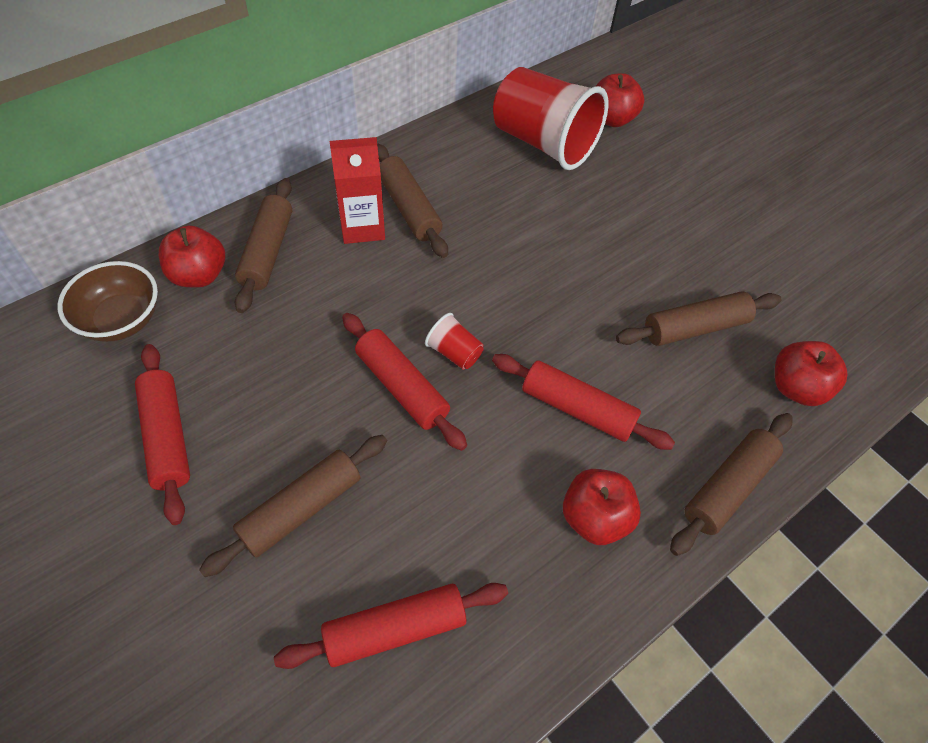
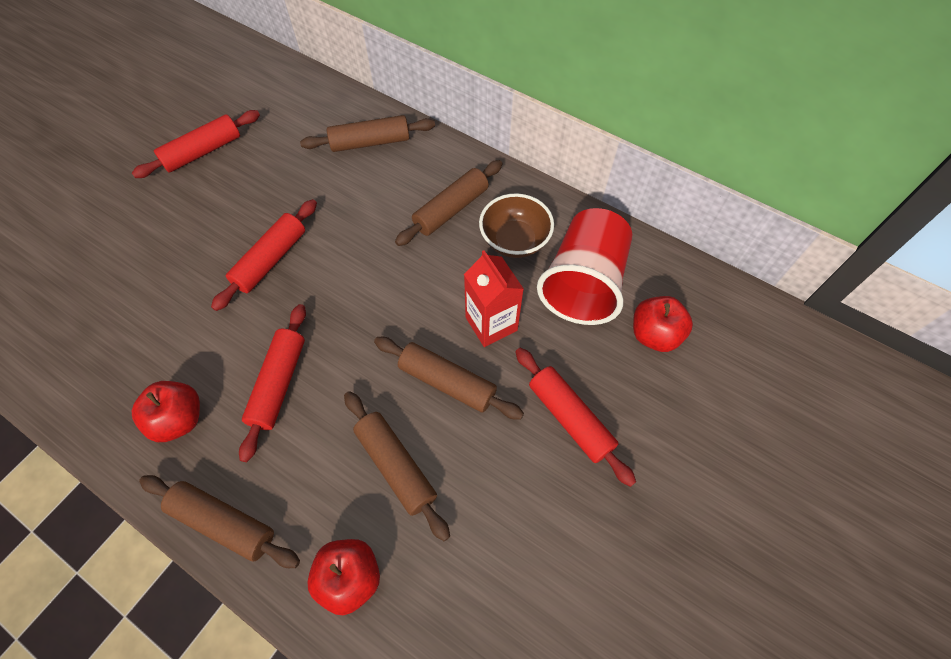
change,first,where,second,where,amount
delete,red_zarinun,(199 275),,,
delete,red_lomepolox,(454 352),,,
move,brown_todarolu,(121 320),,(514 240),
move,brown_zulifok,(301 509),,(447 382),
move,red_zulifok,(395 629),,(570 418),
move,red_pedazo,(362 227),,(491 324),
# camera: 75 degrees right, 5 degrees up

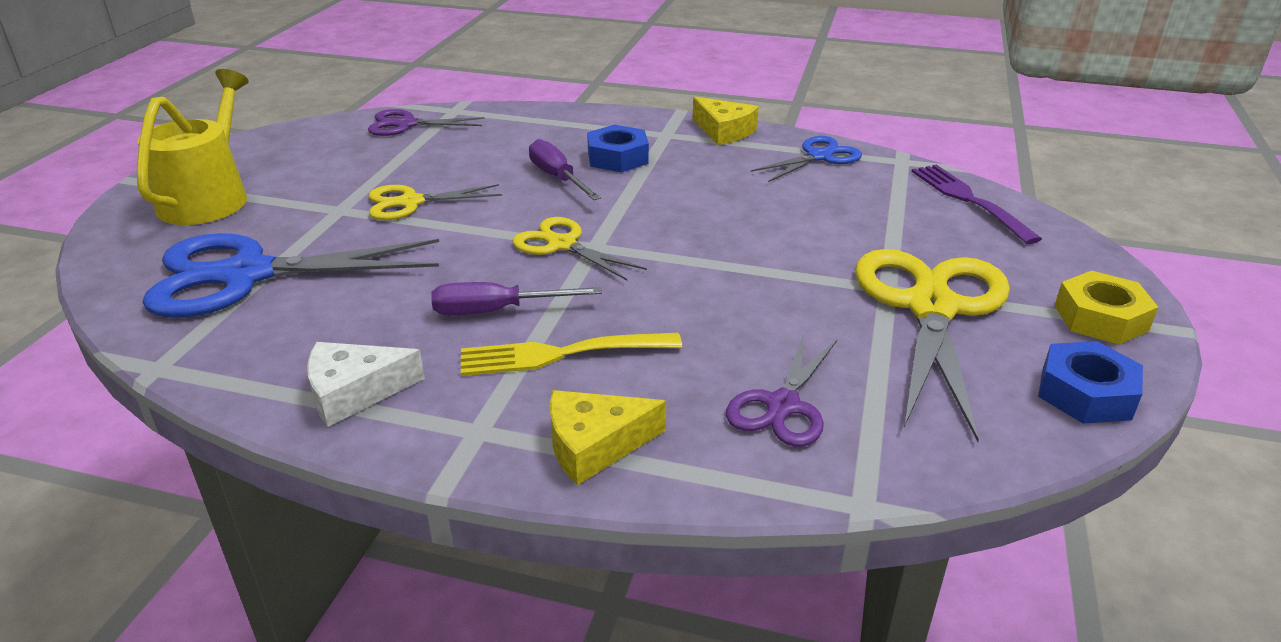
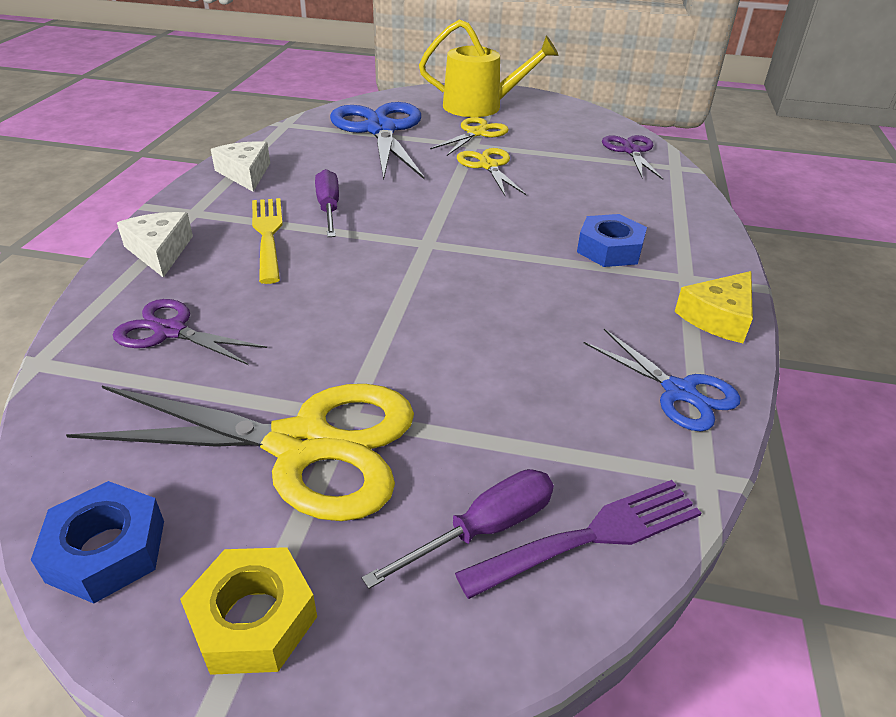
change,first,where,second,where,amount
move,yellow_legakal,(562 245),,(476 133),
move,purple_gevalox,(557 178),,(484 529),
recolor,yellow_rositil,(595 445),white_rositil,(160 251),
# camera: 85 degrees right, 5 degrees up

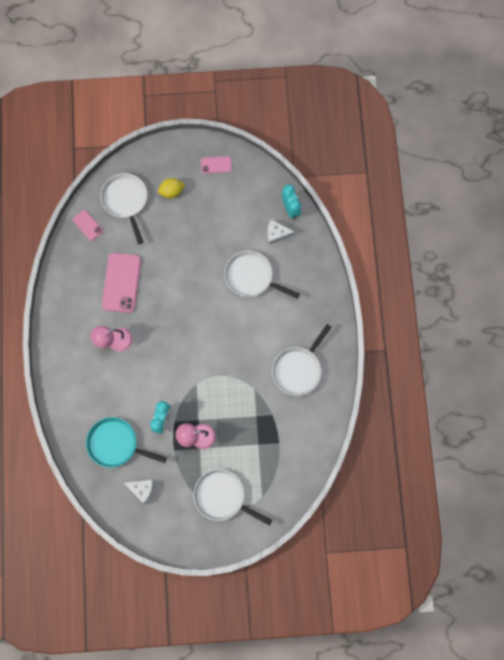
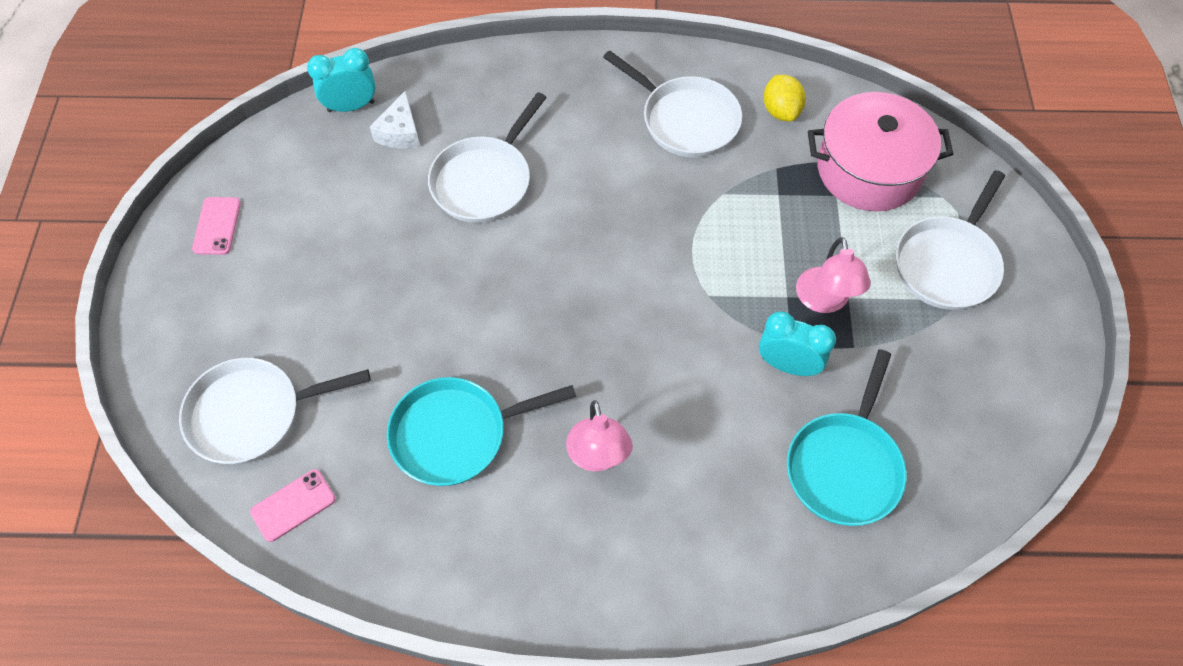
change,first,where,second,where,amount
delete,white_rositil,(142 489),,,
insert,,,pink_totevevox,(869 170),
move,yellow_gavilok,(172 191),,(781 111),
replace,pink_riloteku,(121 283),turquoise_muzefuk,(456 434),
# camera: 85 degrees left, 15 degrees down

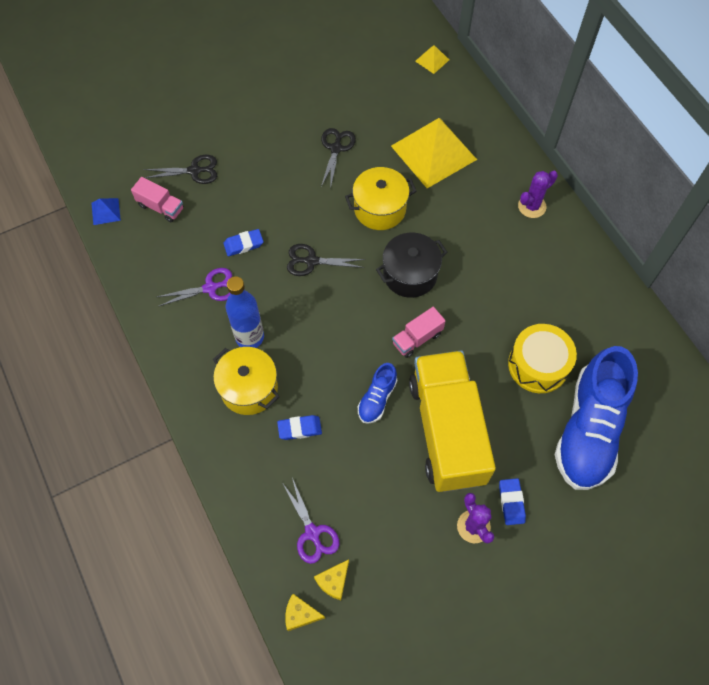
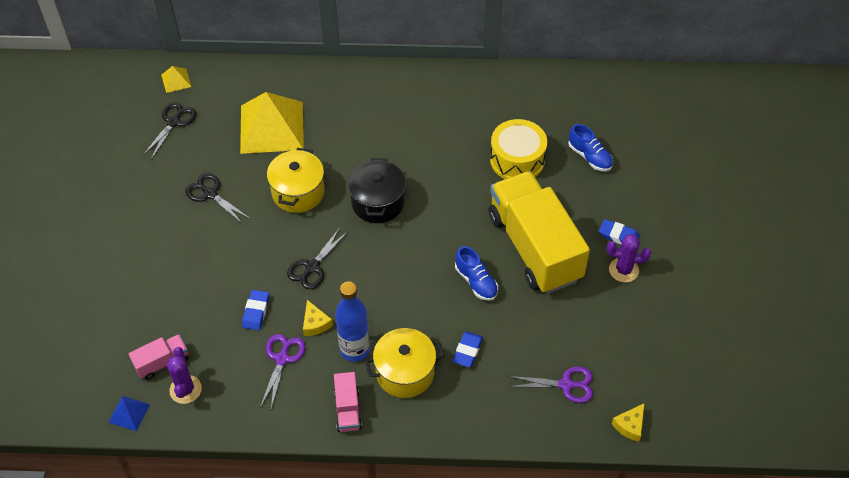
change,first,where,second,where,amount
move,black_legakal,(194 171),,(174 122),
move,yellow_rositil,(333 581),,(315 323),
move,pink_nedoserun,(417 338),,(348 409),
move,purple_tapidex,(532 206),,(185 389),
rotate,yellow_nedoserun,(447 430),,(534 247),45 degrees clockwise
resize,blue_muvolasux,(589 429),,(589 157),x0.45
# camera: 60 degrees left, 10 degrees down

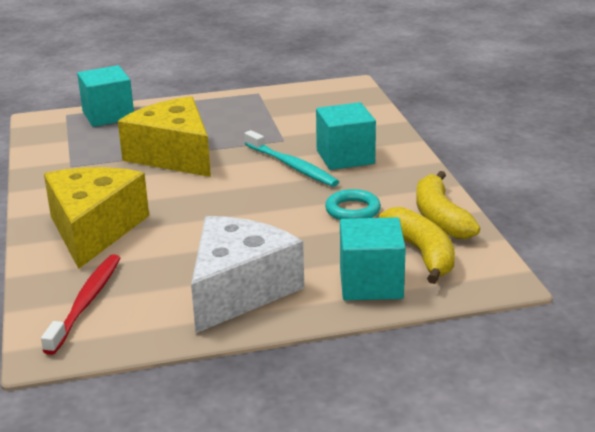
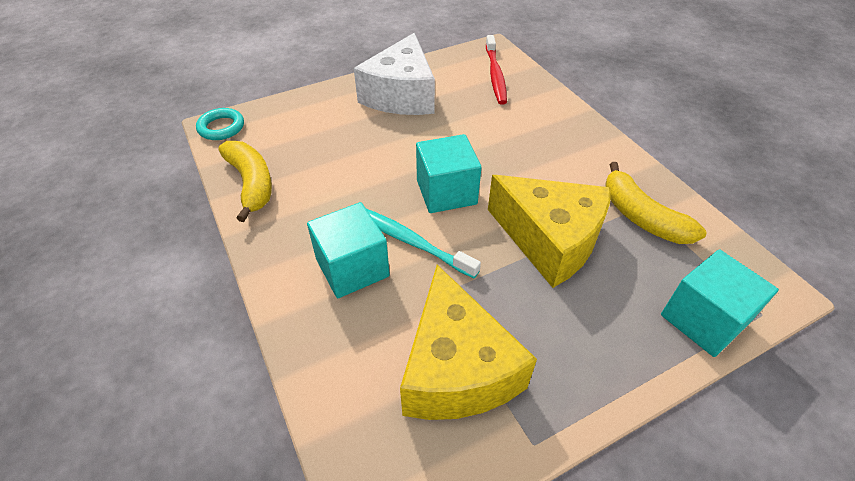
change,first,where,second,where,amount
move,yellow_rositil,(94 230),,(456 369),
move,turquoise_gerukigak,(352 210),,(221 127),
move,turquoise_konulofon,(371 283),,(446 192),
move,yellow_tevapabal,(422 254),,(641 216),
# camera: 165 degrees right, 20 degrees up

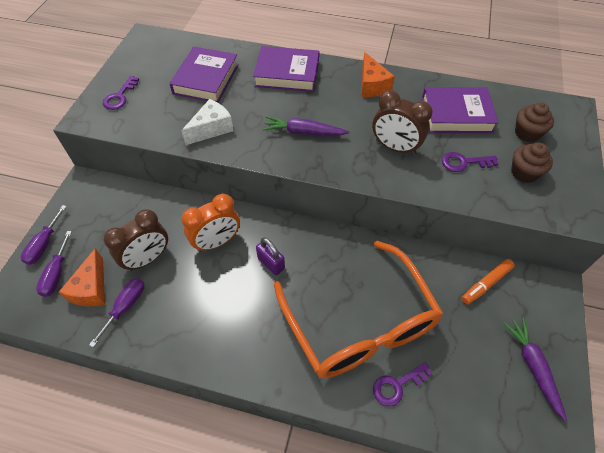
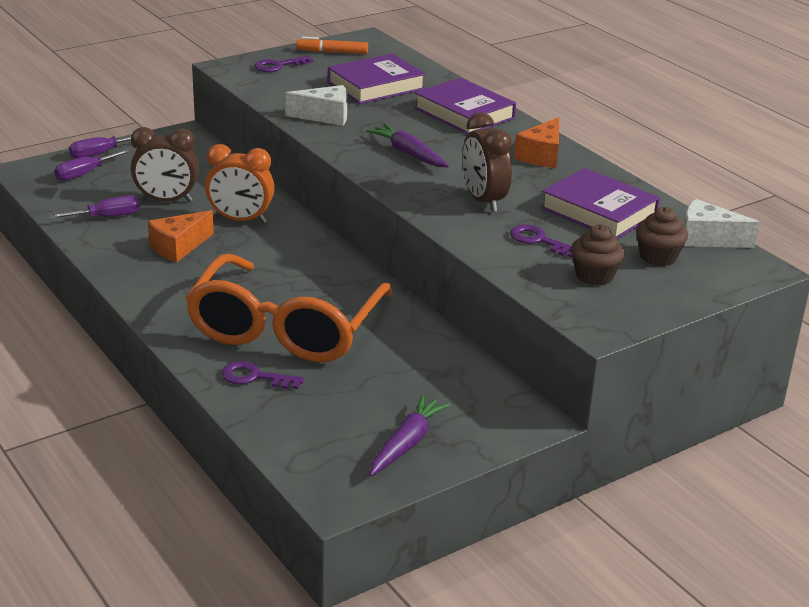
change,first,where,second,where,amount
delete,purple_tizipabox,(271 263),,,
insert,,,white_rositil,(707 238),
move,orange_rositil,(91 288),,(178 247),
move,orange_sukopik,(486 284),,(332 52),
# camera: 40 degrees right, 25 degrees down

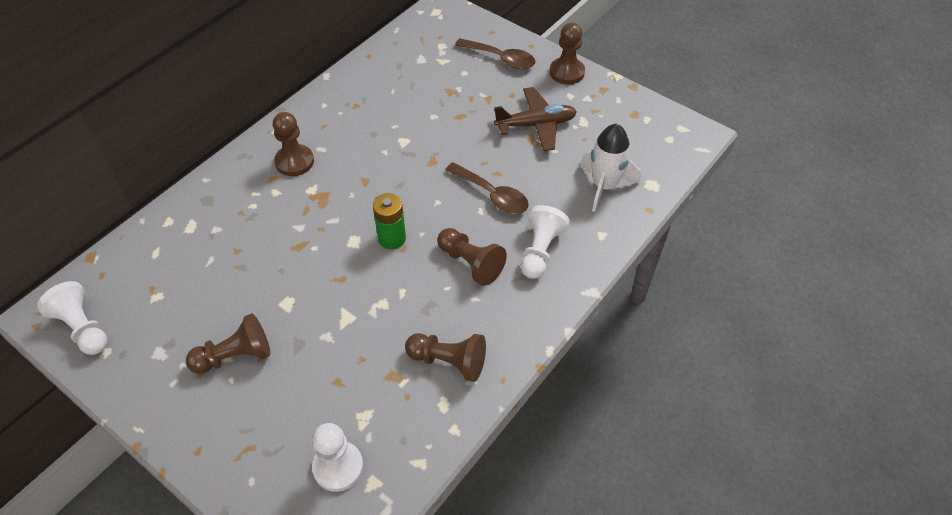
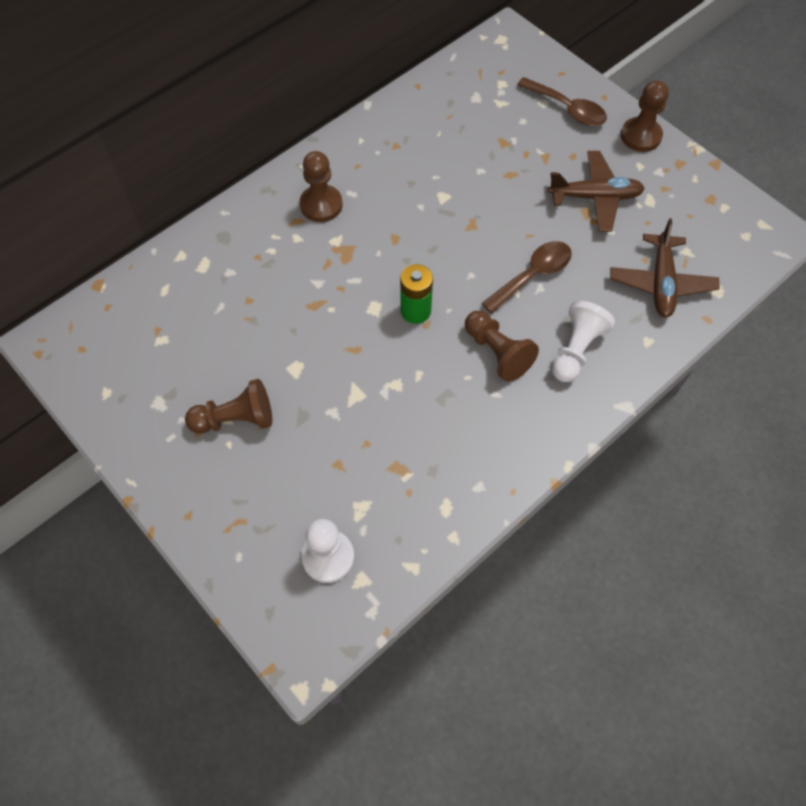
change,first,where,second,where,amount
delete,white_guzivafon,(82 328),,,
delete,brown_guzivafon,(448 362),,,
replace,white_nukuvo,(604 186),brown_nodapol,(661 283),
rotate,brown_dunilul,(492 195),,(532 275),90 degrees counterclockwise
# camera: 10 degrees right, 10 degrees up

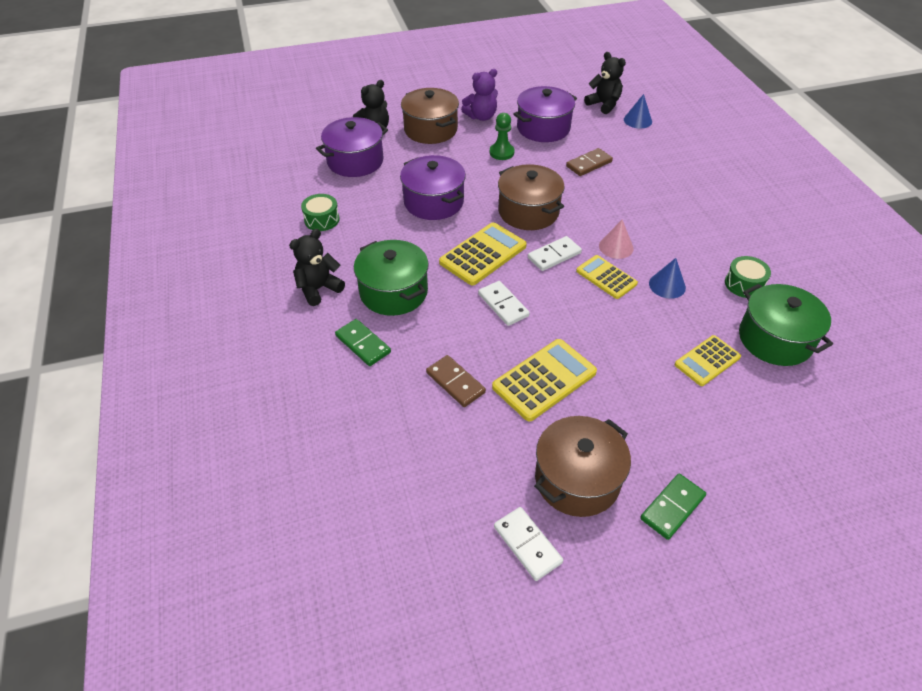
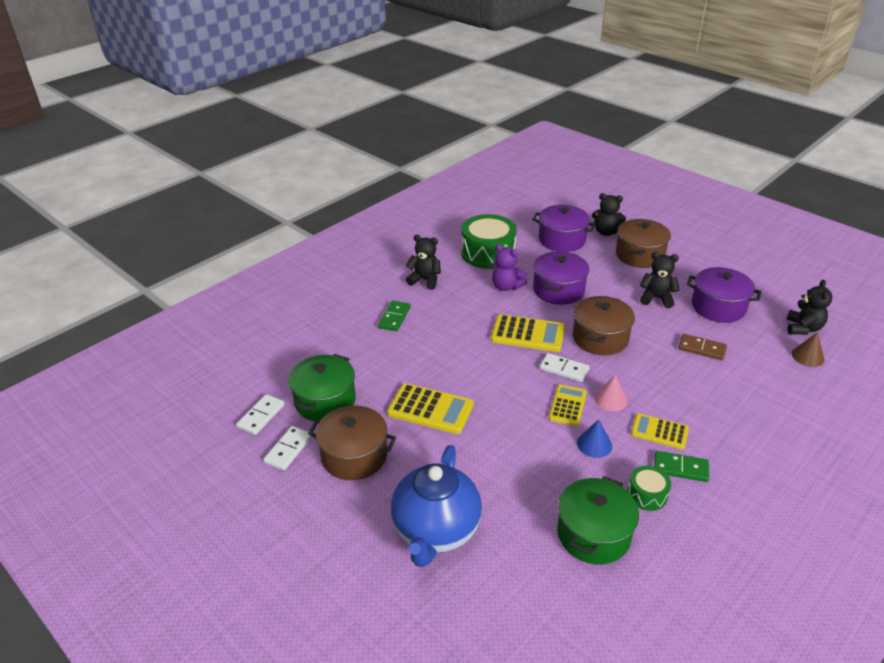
change,first,where,second,where,amount
delete,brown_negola,(455 383),,,
insert,,,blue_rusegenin,(436 531),
move,green_totevevox,(393 292),,(325 401),
move,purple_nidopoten,(481 117),,(506 286),
move,white_negola,(503 305),,(261 416),
move,green_negola,(672 507),,(680 468),
move,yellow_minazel,(707 361),,(659 432),
replace,green_guzivafon,(501 152),black_nidopoten,(656 298),
recolor,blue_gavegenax,(637 120),brown_gavegenax,(808 356),
resize,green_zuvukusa,(322 219),,(488 253),x1.98
# camera: 60 degrees right, 10 degrees down

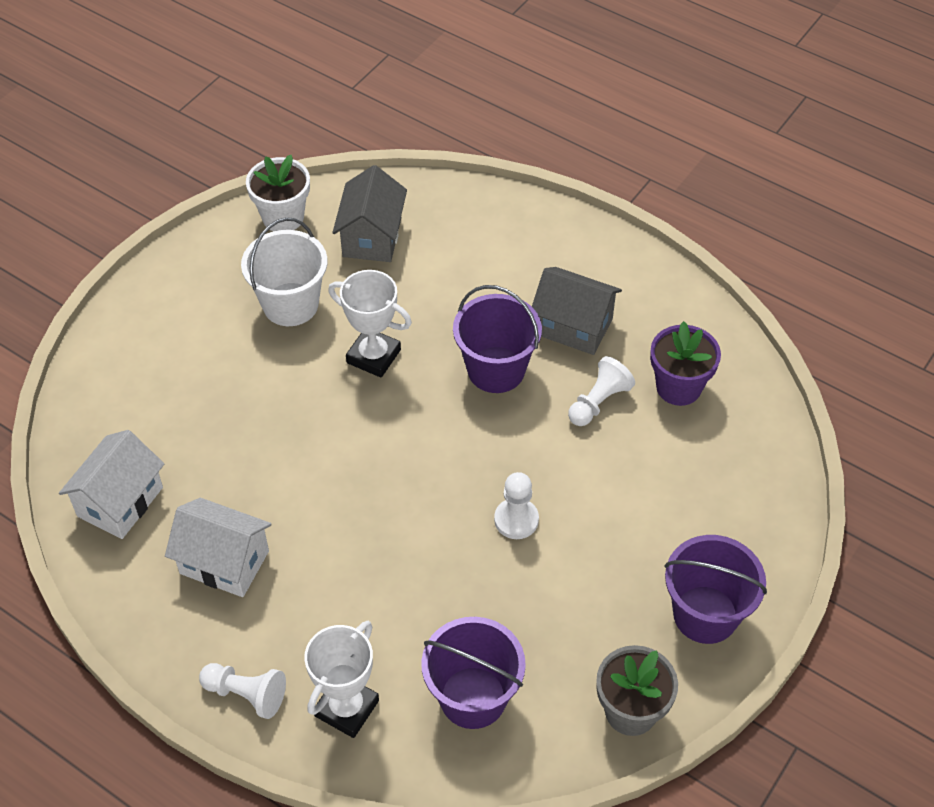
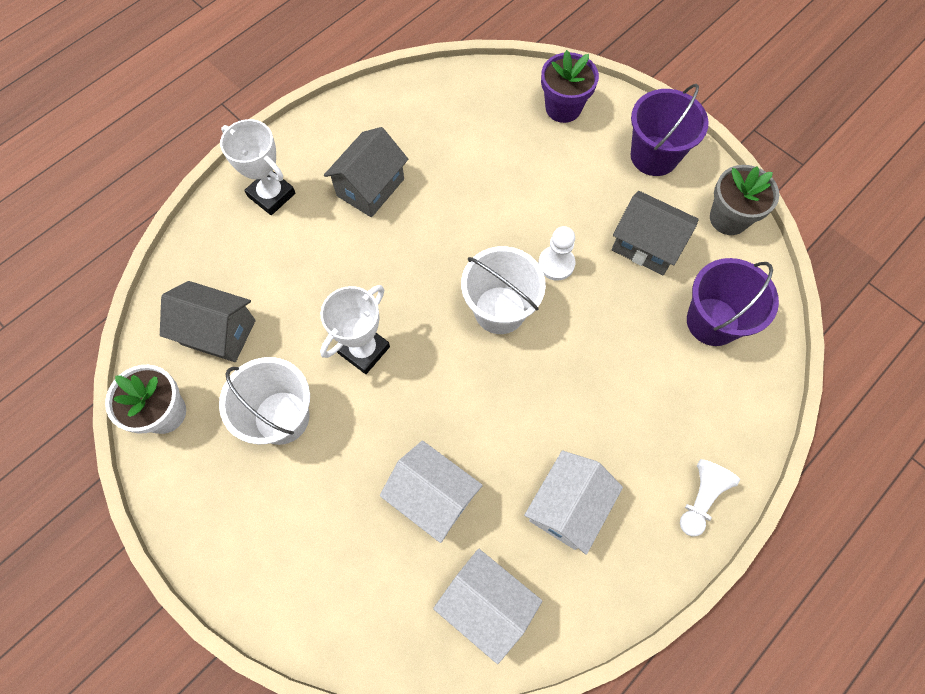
change,first,where,second,where,amount
delete,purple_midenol,(496 370),,,
delete,white_guzivafon,(598 402),,,
insert,,,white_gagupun,(432 496),
insert,,,white_midenol,(499 310),
insert,,,grey_gagupun,(646 245),
move,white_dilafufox,(346 708),,(271 195),
move,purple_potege,(678 387),,(563 108),
# camera: 80 degrees left, 15 degrees up

